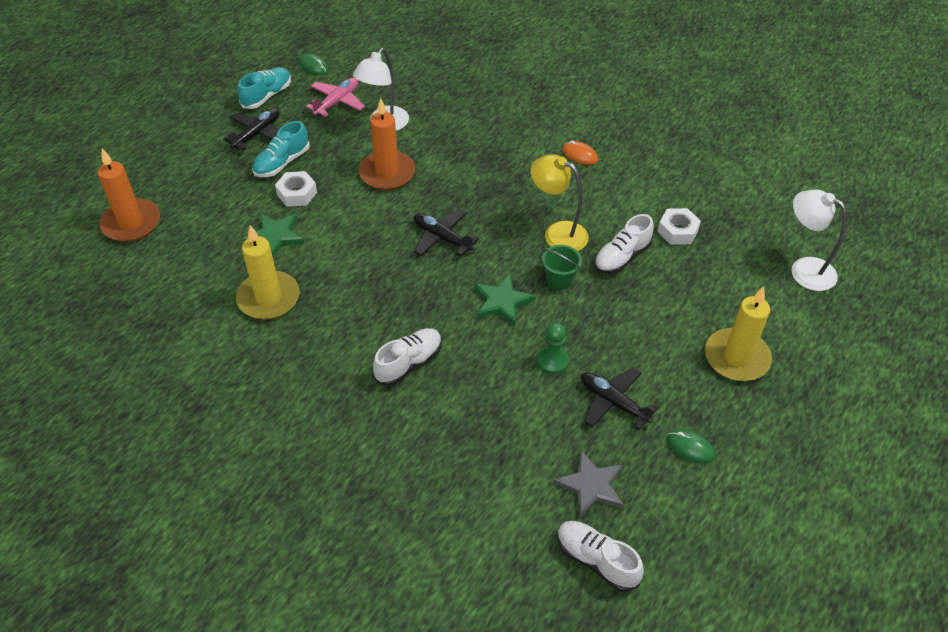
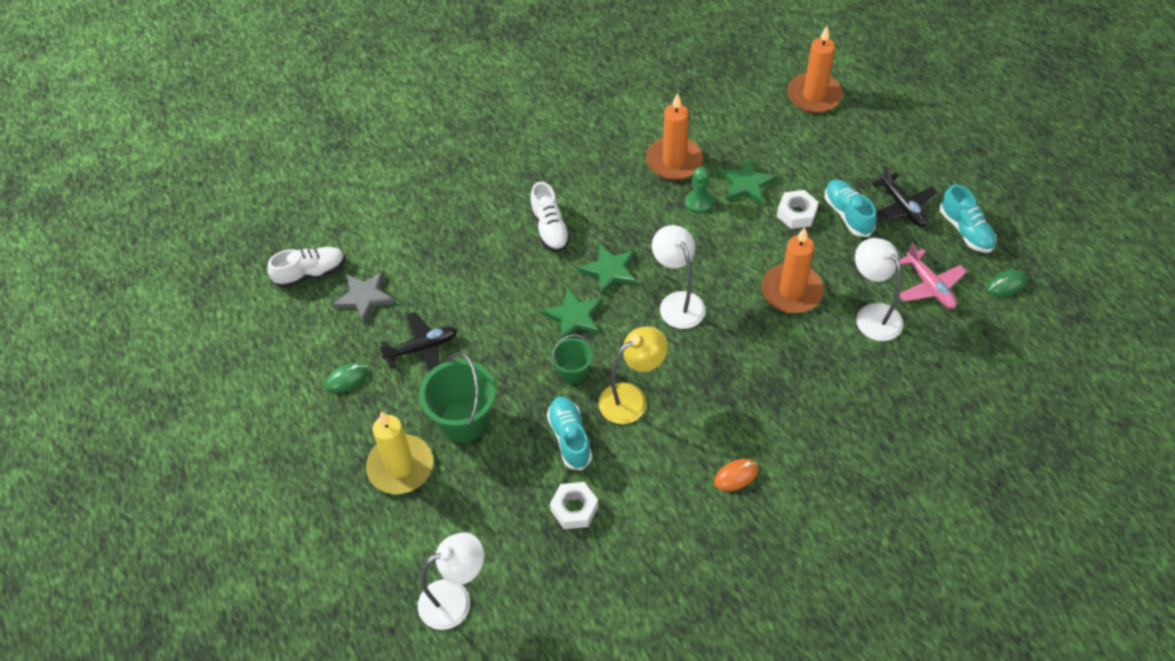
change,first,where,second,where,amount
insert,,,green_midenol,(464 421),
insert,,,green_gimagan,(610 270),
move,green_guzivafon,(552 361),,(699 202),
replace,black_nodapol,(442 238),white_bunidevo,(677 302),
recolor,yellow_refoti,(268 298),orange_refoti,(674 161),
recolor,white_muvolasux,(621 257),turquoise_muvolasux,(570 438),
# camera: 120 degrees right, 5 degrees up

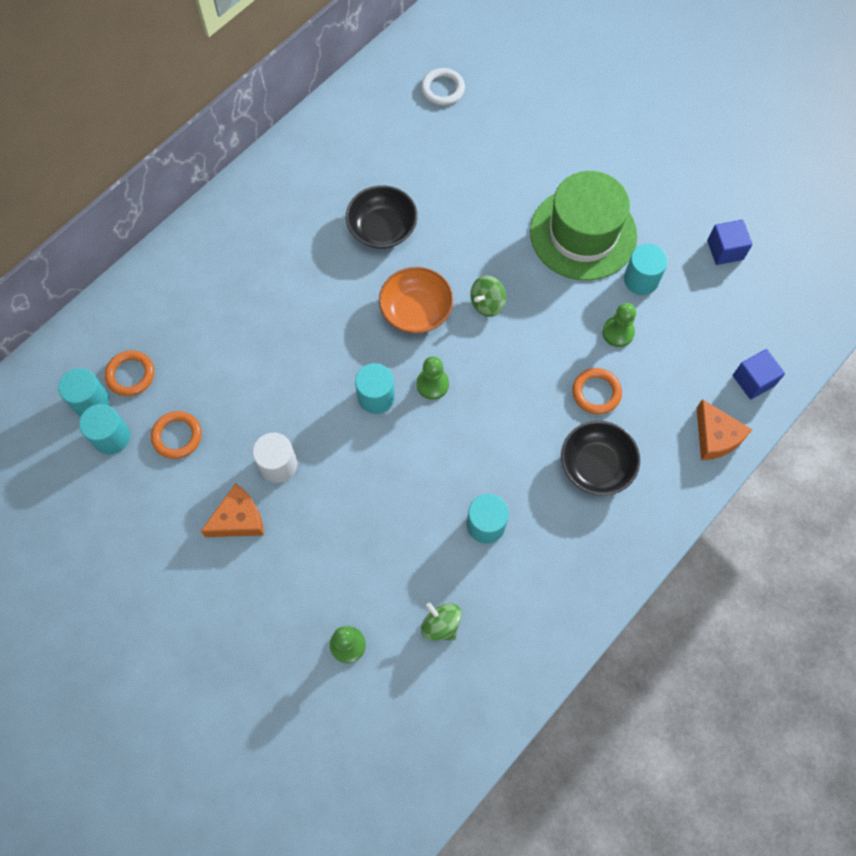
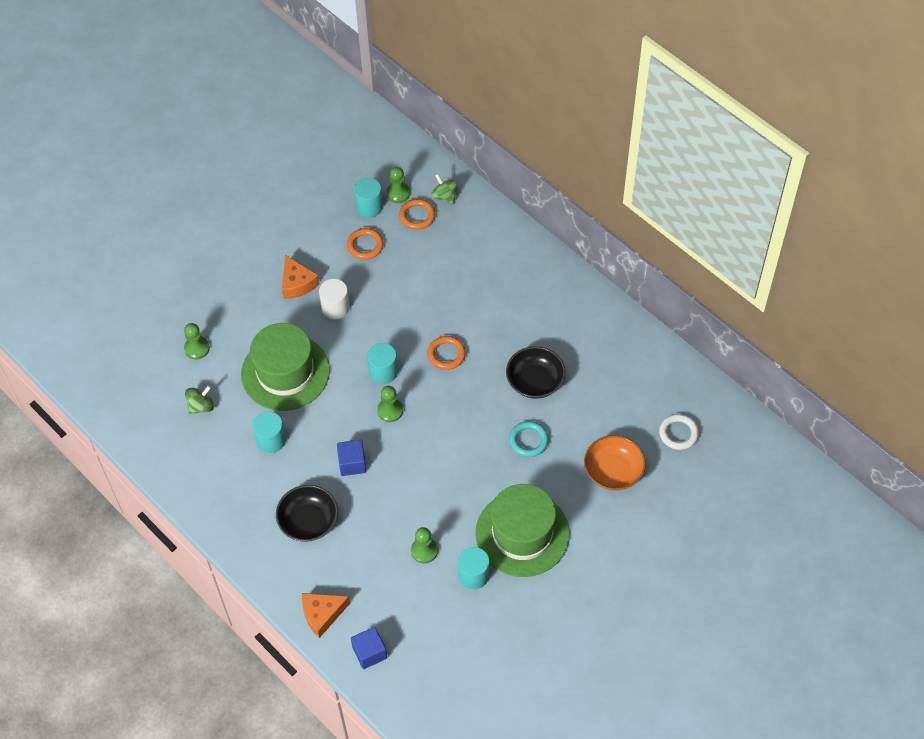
change,first,where,second,where,amount
insert,,,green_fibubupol,(285 372),
insert,,,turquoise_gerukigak,(528 440),
move,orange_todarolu,(416 310),,(613 471),
move,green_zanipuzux,(487 303),,(445 196),
move,orange_gerukigak,(596 392),,(446 354),
move,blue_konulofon,(725 250),,(352 463),
replace,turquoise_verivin,(91 401),green_guzivafon,(398 193),
# camera: 95 degrees right, 10 degrees down

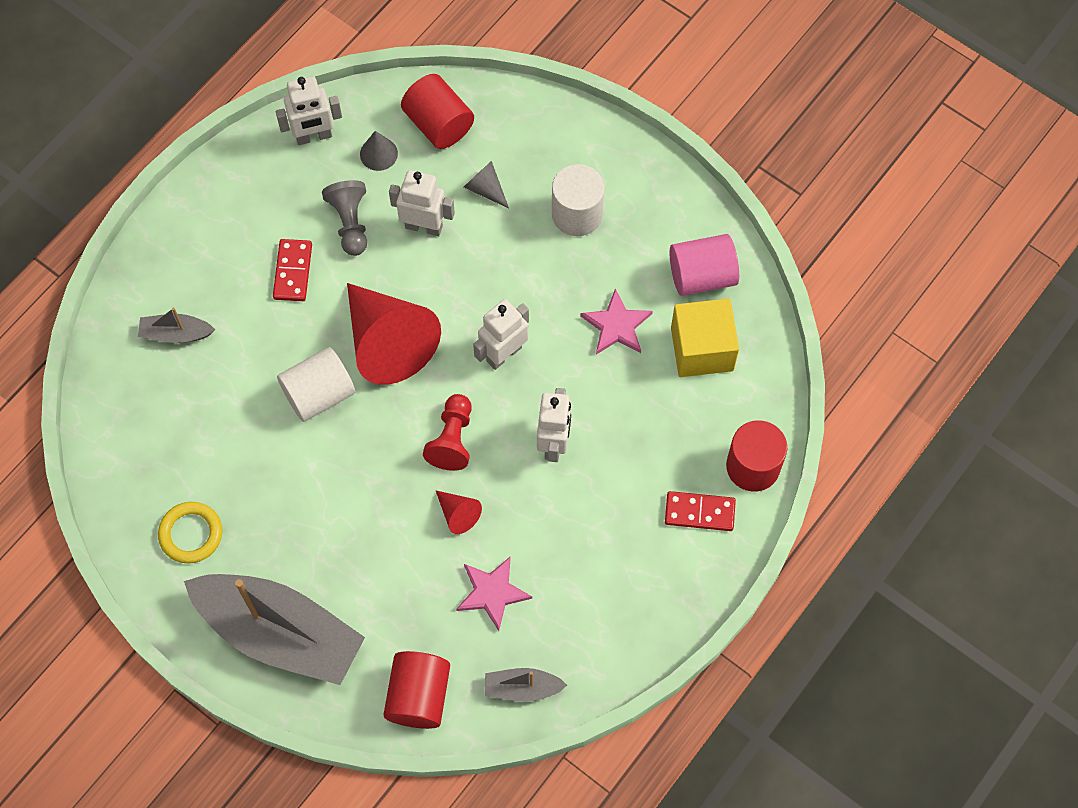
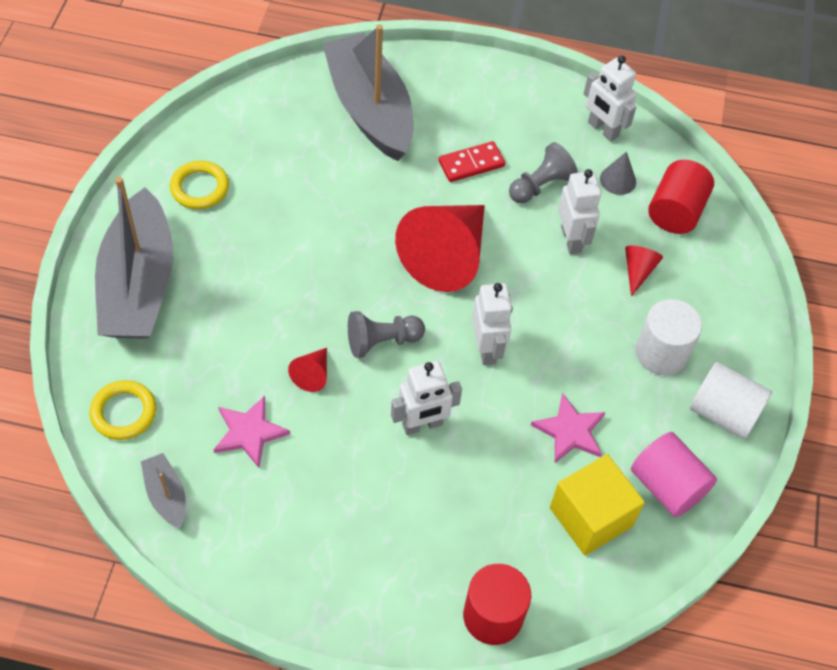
change,first,where,second,where,amount
delete,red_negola,(699 512),,,
move,white_verivin,(319 394),,(723 413),
replace,red_verivin,(418 696),yellow_gerukigak,(124 412),
recolor,red_guzivafon,(452 439),grey_guzivafon,(382 341),
recolor,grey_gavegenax,(485 189),red_gavegenax,(638 271),
rotate,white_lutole,(503 354),,(487 349),60 degrees clockwise
resize,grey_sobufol,(176 334),,(370 109),x2.33
# camera: 60 degrees right, 10 degrees down

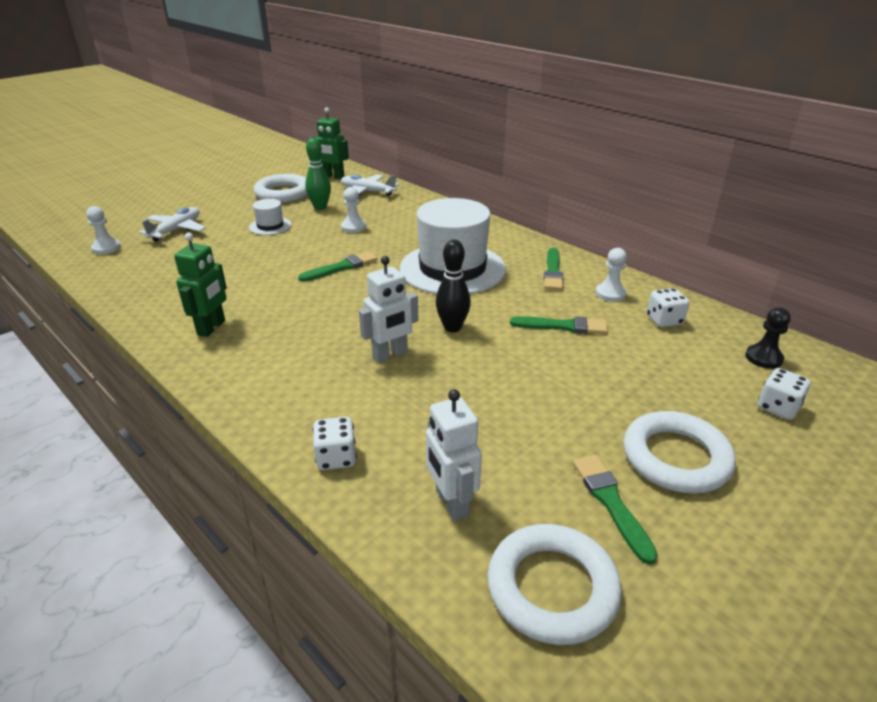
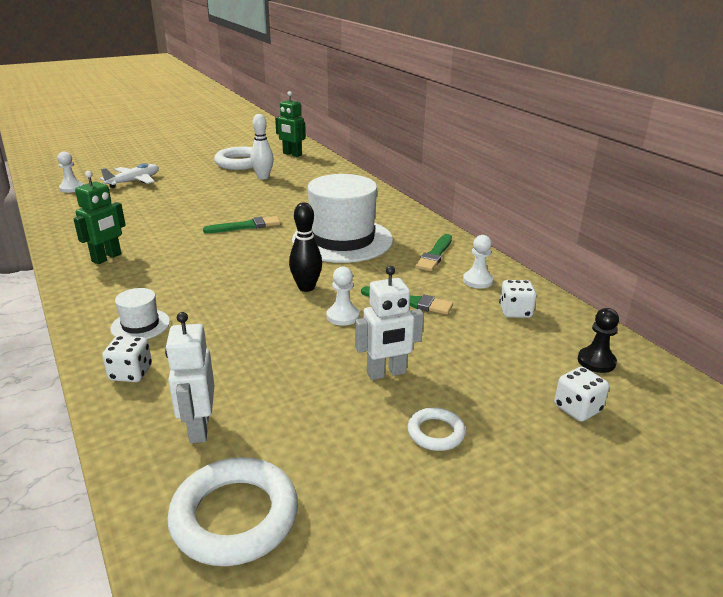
change,first,where,second,where,amount
delete,white_nodapol,(367 191),,,
delete,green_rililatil,(611 503),,,
move,white_fibubupol,(270 226),,(140 325),
move,white_guzivafon,(353 227),,(342 316),
move,white_lutole,(390 355),,(386 373),
recolor,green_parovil,(320 207),white_parovil,(263 177),
resize,white_gerukigak,(676 458),,(436 433),x0.53
# camera: 15 degrees right, 5 degrees down

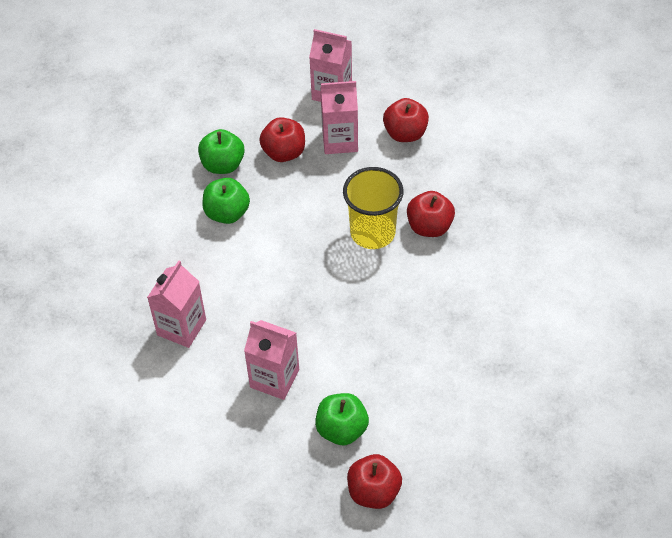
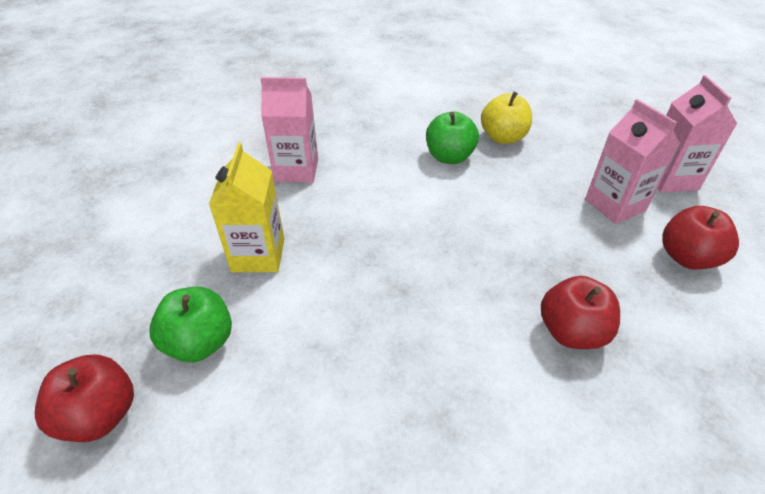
change,first,where,second,where,amount
delete,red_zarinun,(284 152),,,
delete,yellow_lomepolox,(372 232),,,
recolor,green_zarinun,(223 165),yellow_zarinun,(503 138),
recolor,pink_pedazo,(274 378),yellow_pedazo,(258 255),
# camera: 65 degrees right, 10 degrees down

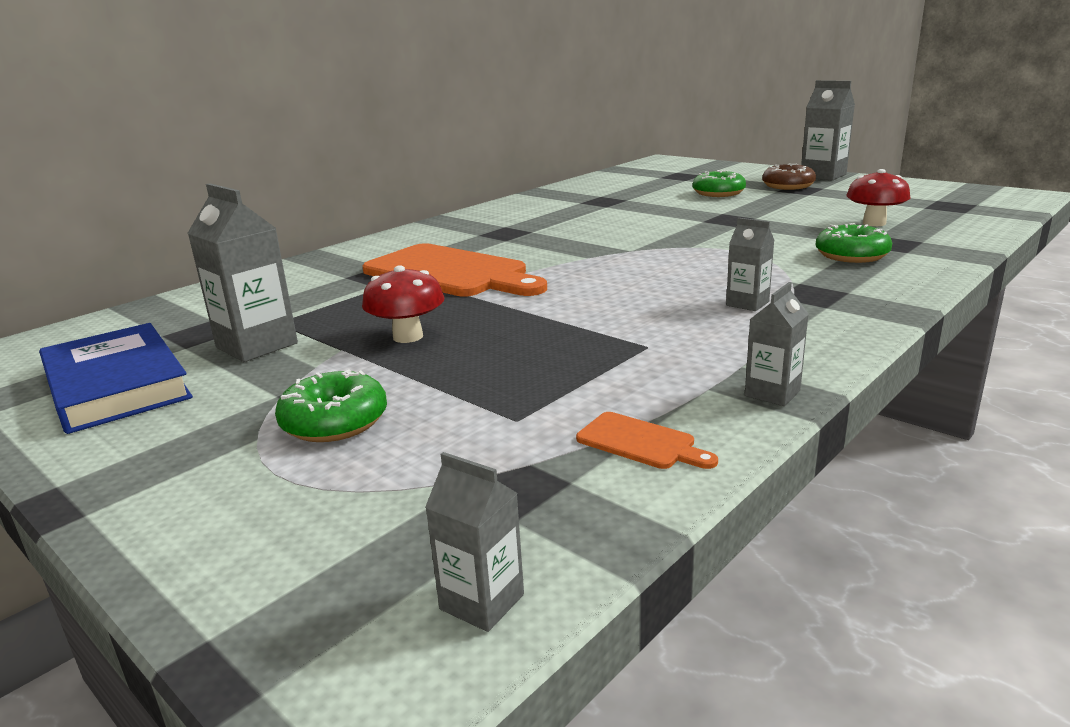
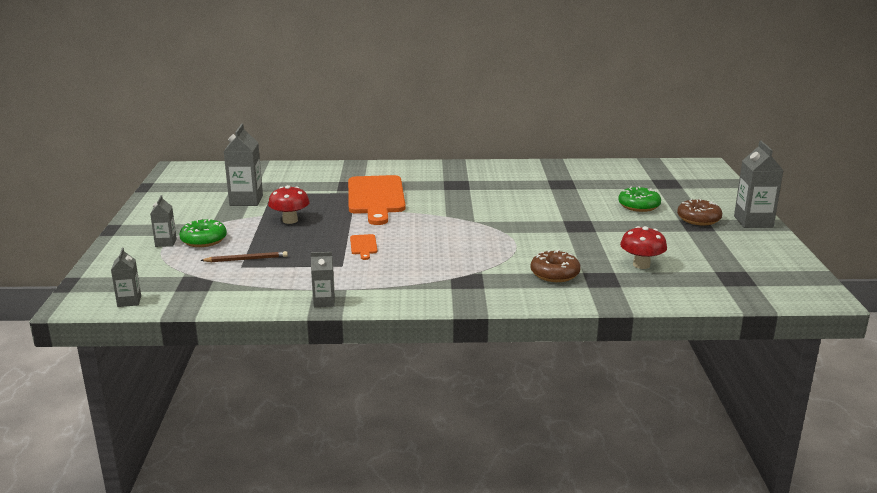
change,first,where,second,where,amount
delete,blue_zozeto,(116 385),,,
insert,,,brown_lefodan,(246 259),
move,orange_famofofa,(640 442),,(363 246),
move,grey_pedazo,(747 303),,(166 243),
recolor,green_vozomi,(851 255),brown_vozomi,(554 274),
# camera: 45 degrees right, 0 degrees up

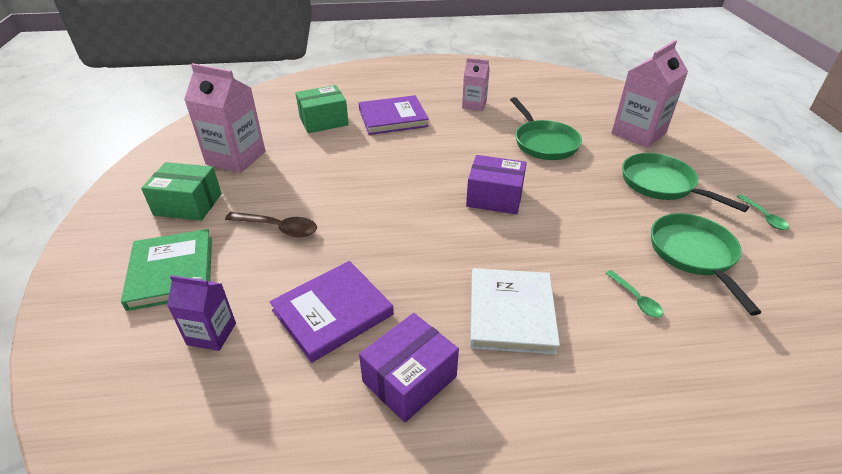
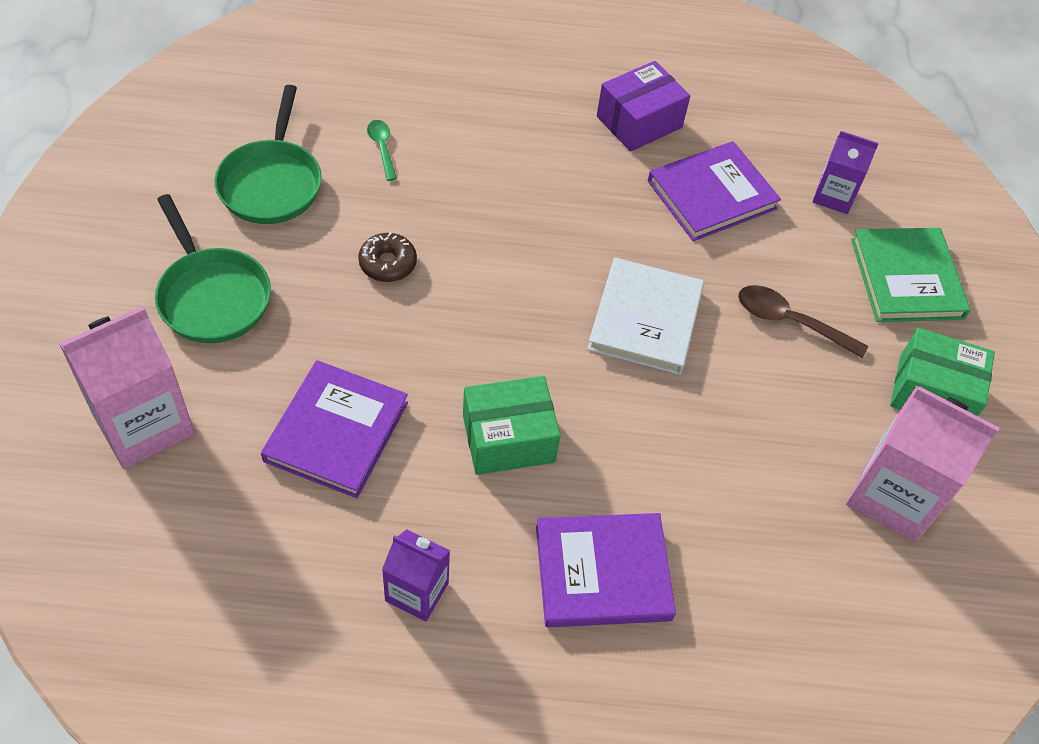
change,first,where,second,where,amount
delete,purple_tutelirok,(494 197),,,
delete,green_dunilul,(764 217),,,
insert,,,brown_vozomi,(387 263),
move,green_tutelirok,(323 121),,(508 438),
move,white_zozeto,(511 313),,(645 319),
replace,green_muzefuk,(543 143),purple_zozeto,(336 431),
recolor,pink_pedazo,(474 105),purple_pedazo,(417 591),
# camera: 175 degrees left, 15 degrees up

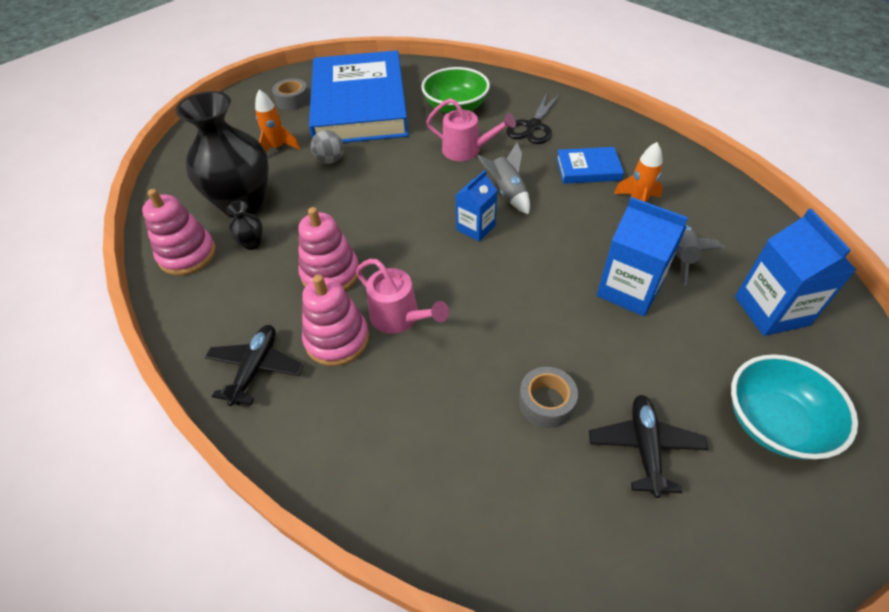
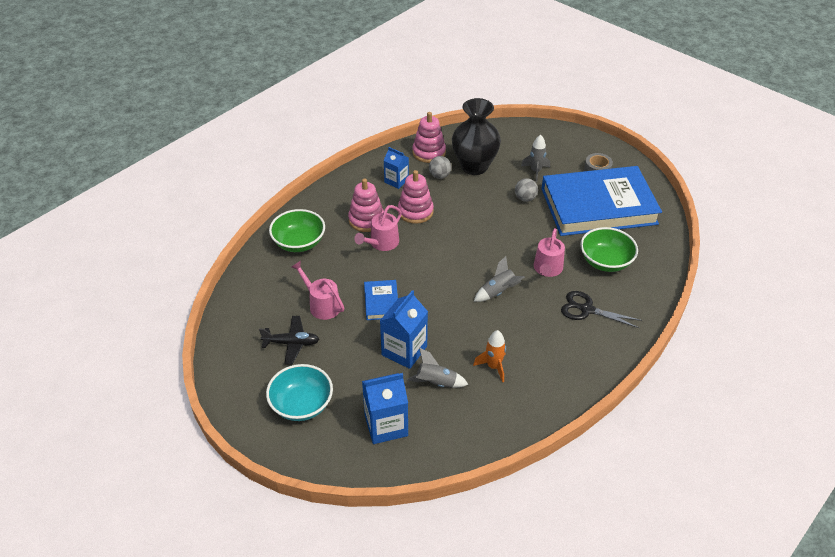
change,first,where,second,where,amount
delete,black_nodapol,(256 368),,,
insert,,,green_todarolu,(299 243),
move,blue_pedazo,(475 227),,(396 181),
move,blue_zozeto,(588 169),,(381 302),
replace,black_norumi,(252 243),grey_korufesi,(439 176),
replace,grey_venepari,(546 402),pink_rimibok,(321 305),
recolor,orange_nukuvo,(277 148),grey_nukuvo,(535 171),
# camera: 85 degrees right, 5 degrees down

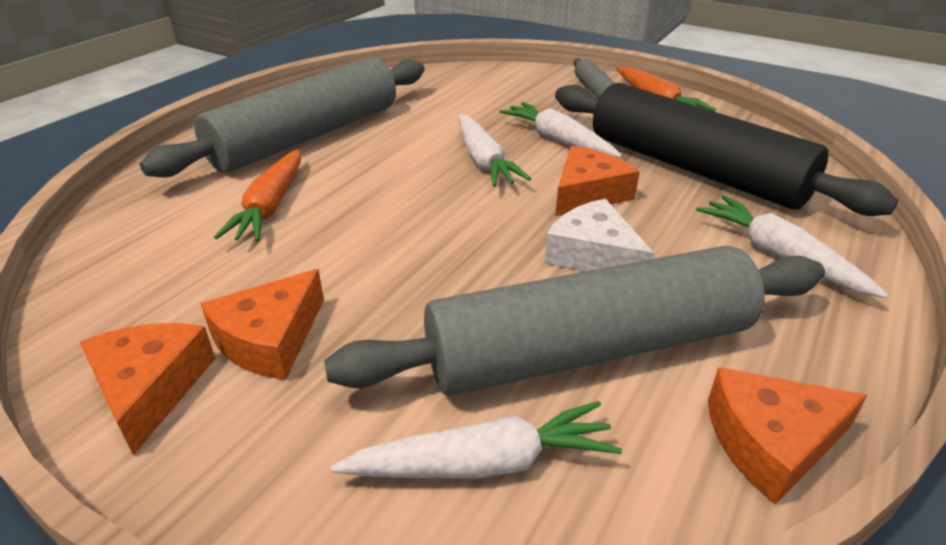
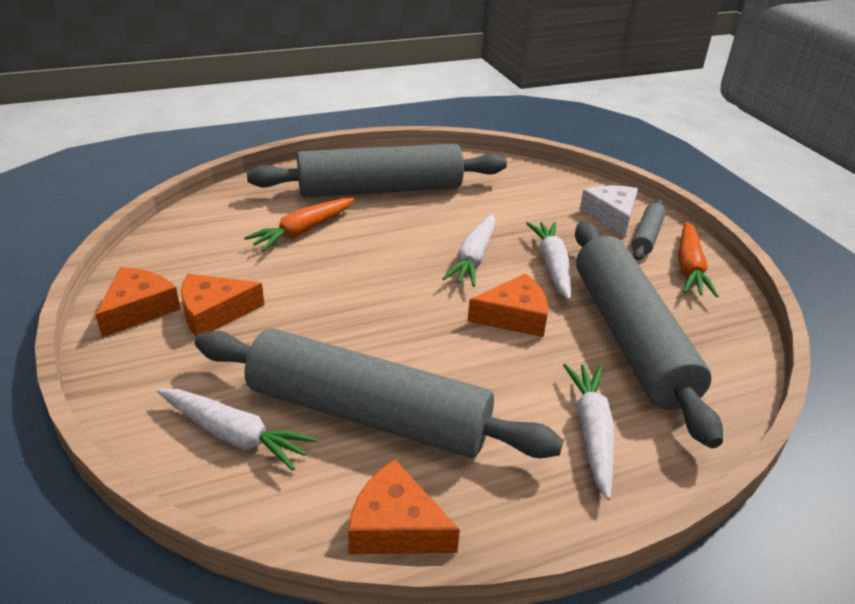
change,first,where,second,where,amount
move,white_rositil,(593 255),,(611 216),
recolor,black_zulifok,(694 169),grey_zulifok,(630 337),
# camera: 35 degrees right, 0 degrees up

